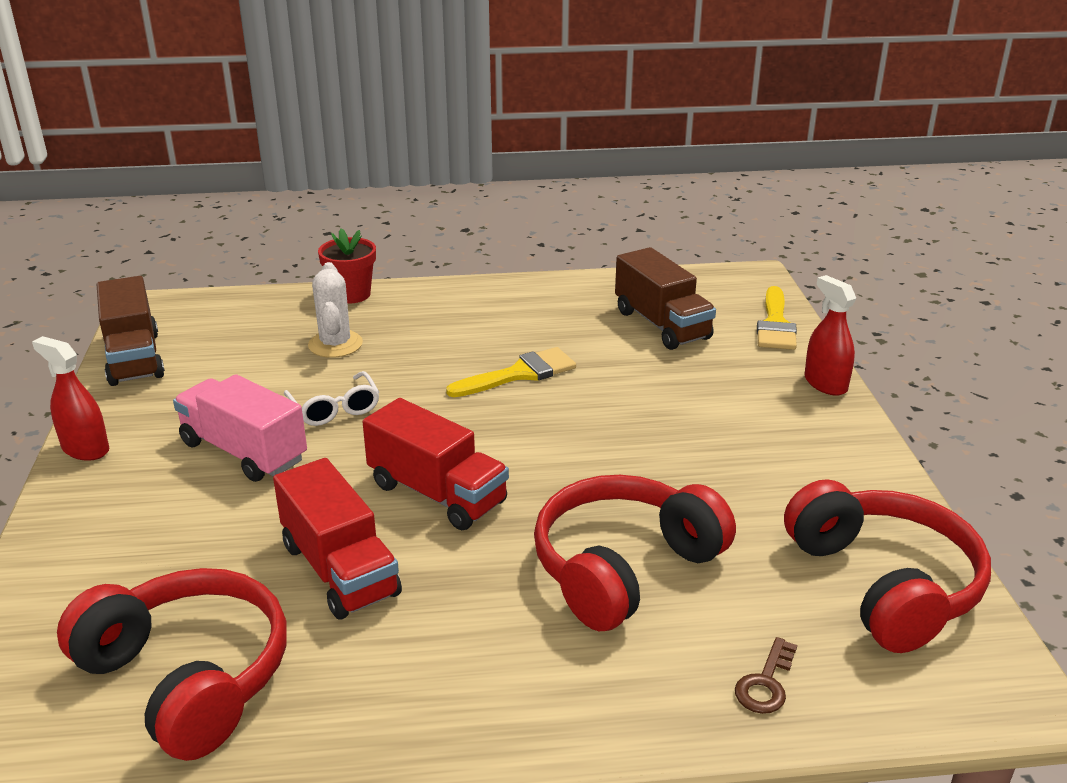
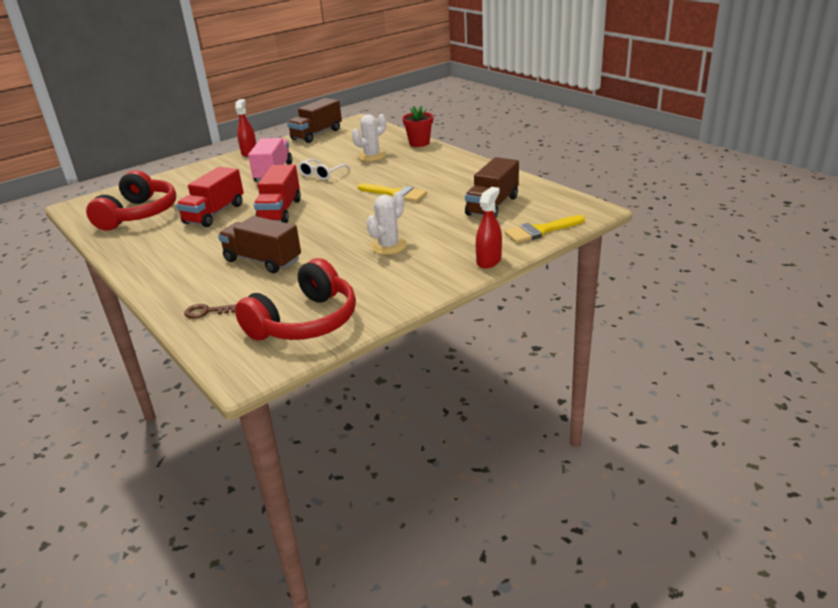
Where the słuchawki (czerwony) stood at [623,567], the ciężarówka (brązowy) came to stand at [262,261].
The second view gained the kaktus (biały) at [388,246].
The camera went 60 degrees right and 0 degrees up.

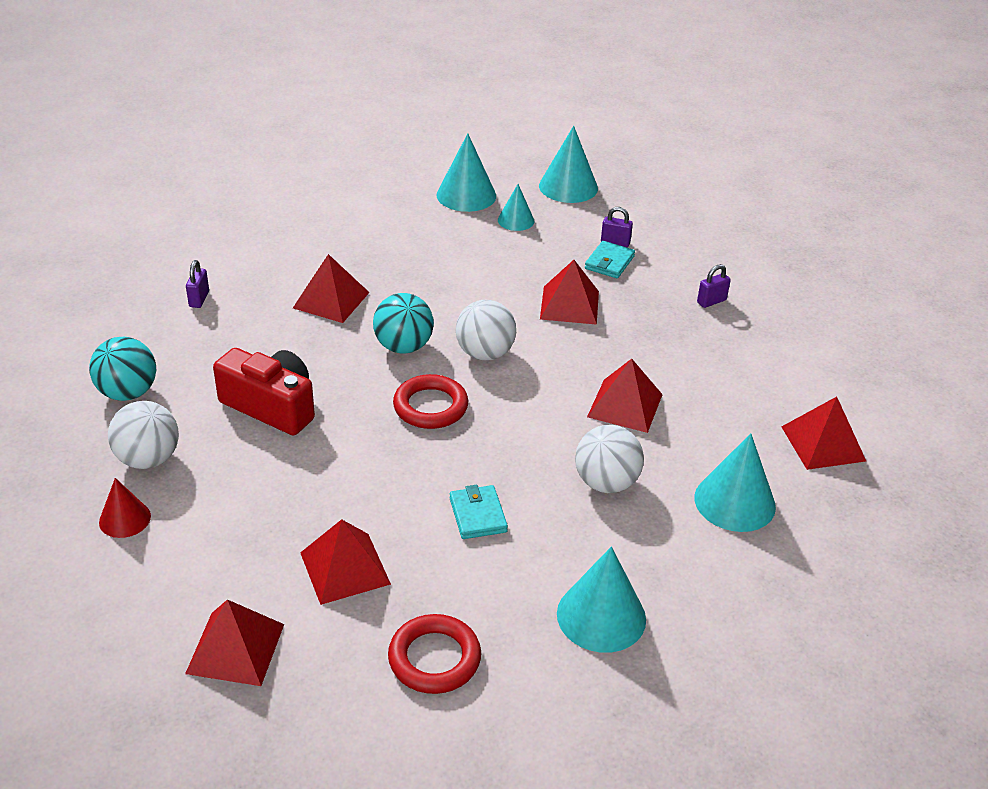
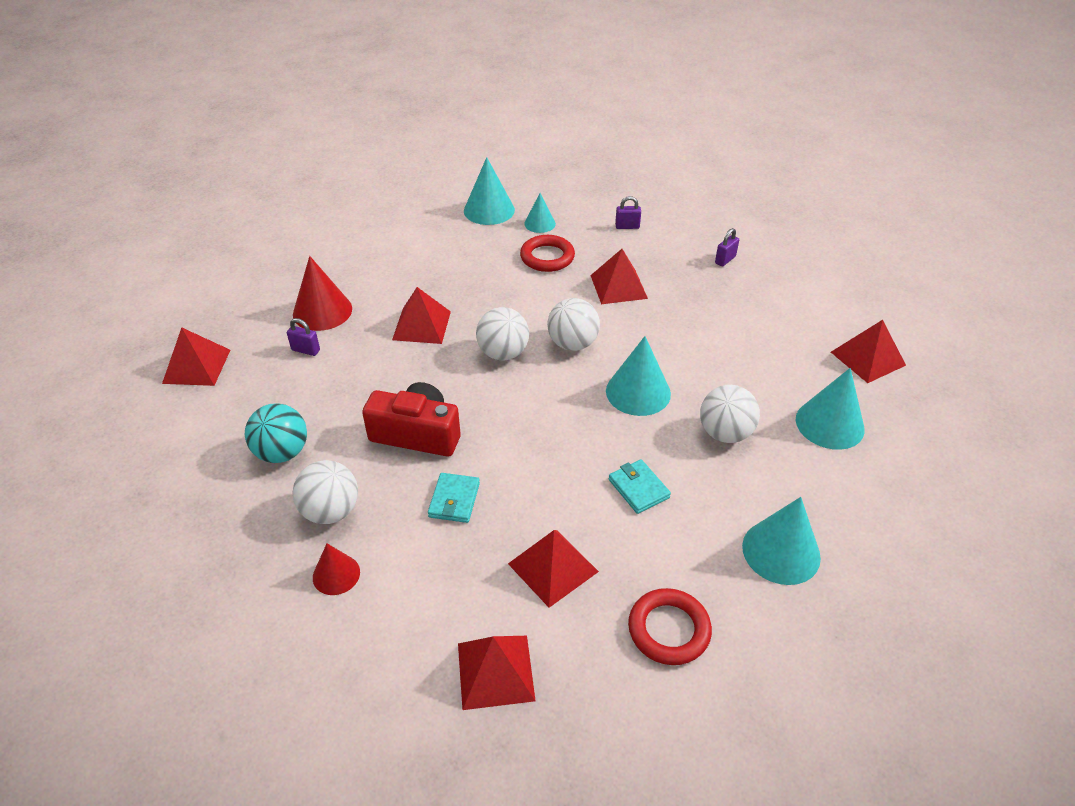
The piramida (czerwony) ended up elsewhere, having gone from [625,405] to [196,366].
The kłódka (fioletowy) at [199,299] ended up facing another way, 60 degrees counterclockwise from before.
The second view gained the stożek (czerwony) at [322,311].
The portfel (turkusowy) ended up elsewhere, having gone from [609,262] to [454,500].
What was the piłka (turkusowy) at [403,347] turned into the piłka (biały) at [503,353].
The pierścień (czerwony) ended up elsewhere, having gone from [430,406] to [547,257].
The stożek (turkusowy) ended up elsewhere, having gone from [568,187] to [638,392].
The camera went 15 degrees left and 5 degrees up.

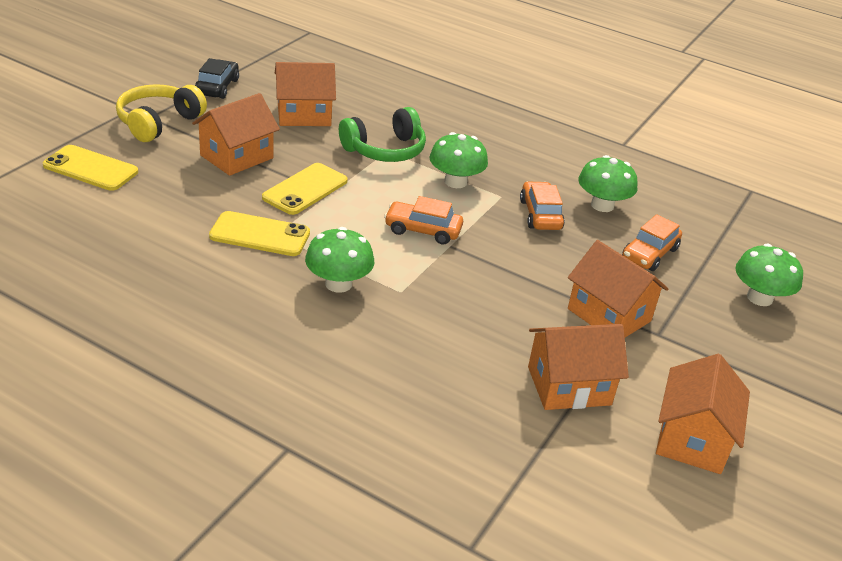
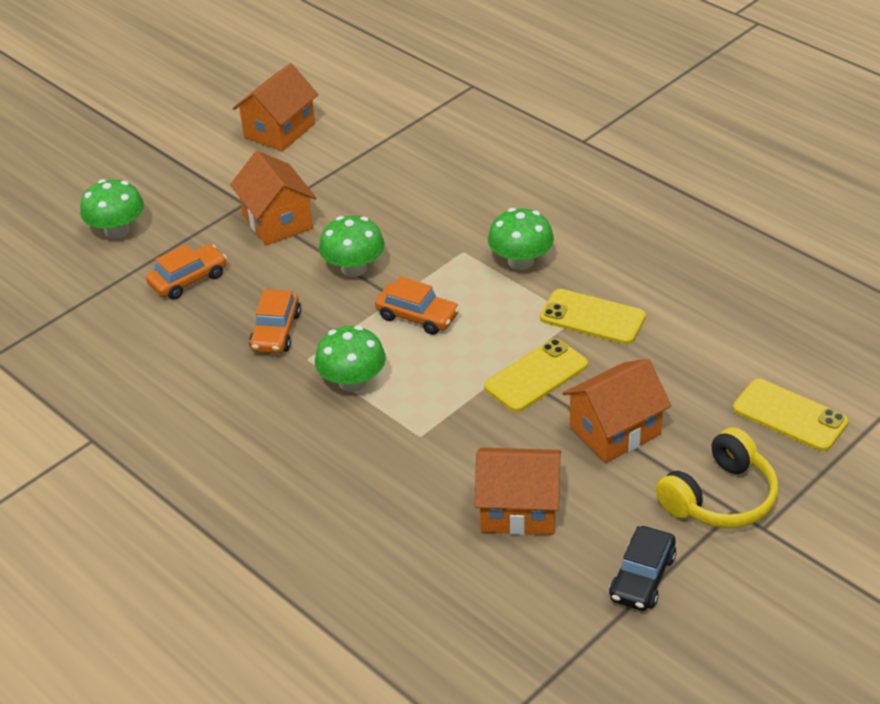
The grzyb (zielony) ended up elsewhere, having gone from [602,205] to [354,268].
The second view lost the słuchawki (zielony) at [385,150].
The second view lost the domek (pomarańczowy) at [569,386].
The camera went 160 degrees left and 5 degrees up.

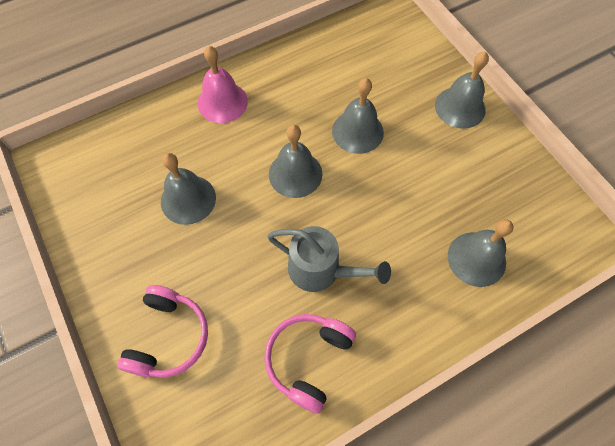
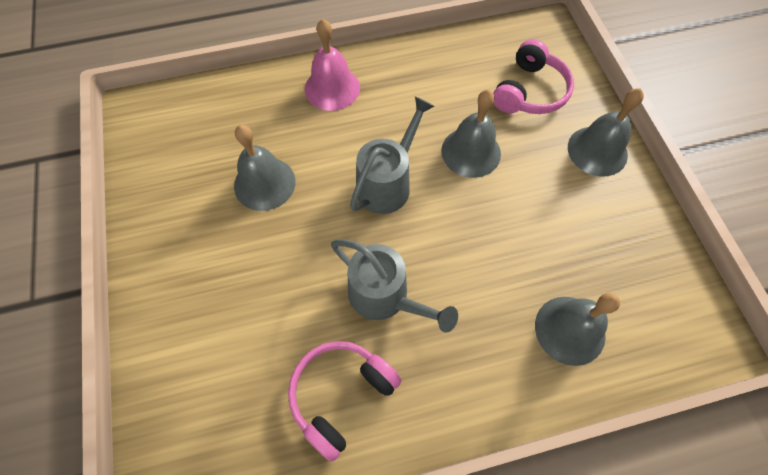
Where the dzwonek (szary) stood at [295,174], the konewka (szary) came to stand at [388,183].
The słuchawki (różowy) ended up elsewhere, having gone from [168,337] to [529,91].
The camera went 15 degrees right and 0 degrees up.

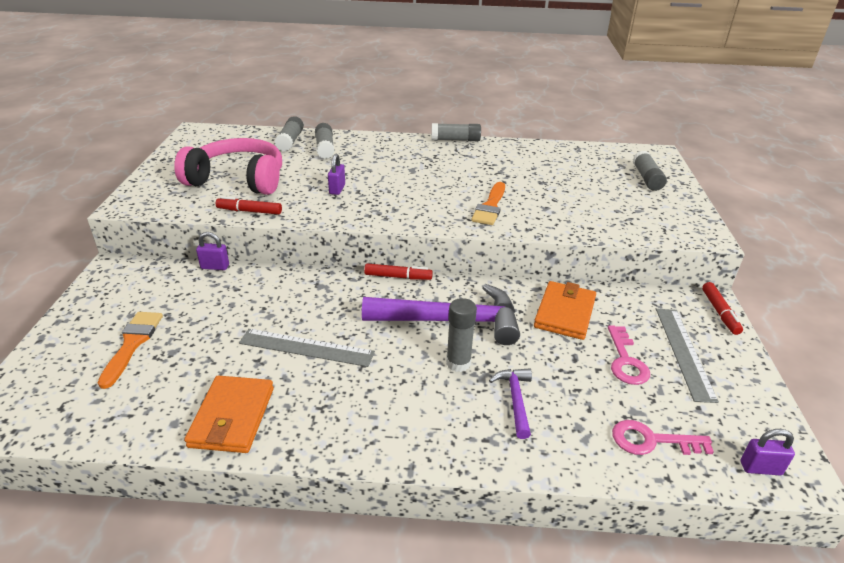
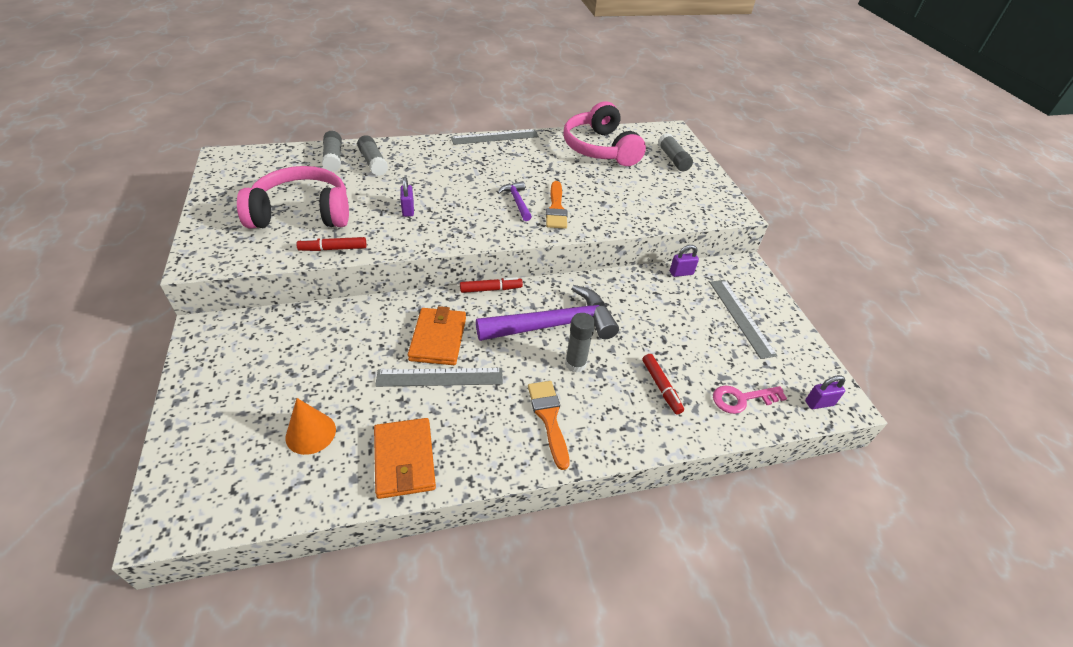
The second view gained the stożek (pomarańczowy) at [310,433].
The portfel (pomarańczowy) ended up elsewhere, having gone from [565,313] to [438,338].
Where the klej w sztyfcie (szary) stood at [455,140], the linijka (szary) came to stand at [495,137].
The młotek (fioletowy) ended up elsewhere, having gone from [515,400] to [517,201].
The pędzel (pomarańczowy) ended up elsewhere, having gone from [132,344] to [549,418].
The second view gained the słuchawki (różowy) at [600,148].
The flamaster (czerwony) ended up elsewhere, having gone from [719,312] to [661,387].
The kłódka (fioletowy) ended up elsewhere, having gone from [215,267] to [681,273].
The second view lost the klucz (różowy) at [626,361].
The camera went 20 degrees left and 10 degrees up.

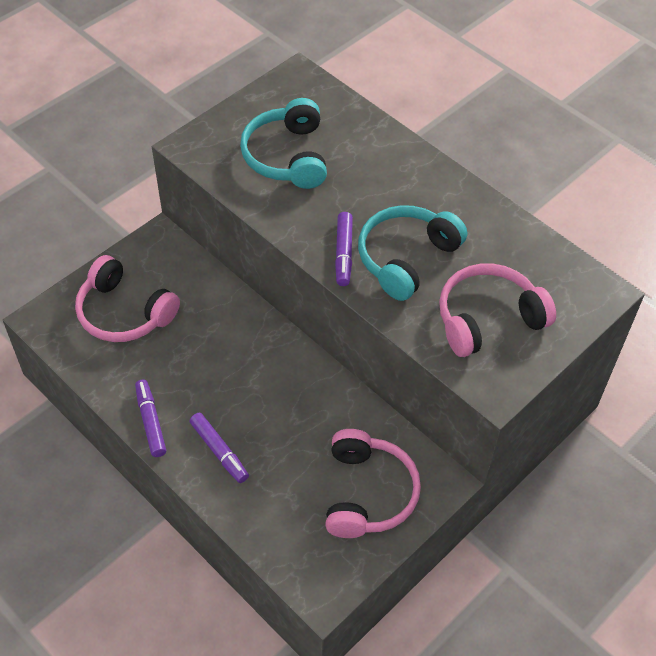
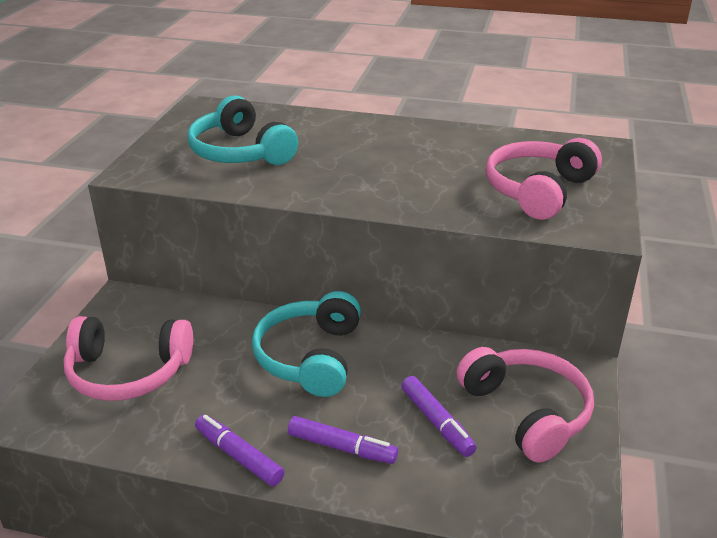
The słuchawki (turkusowy) ended up elsewhere, having gone from [406,258] to [310,357].
The flamaster (fioletowy) ended up elsewhere, having gone from [344,253] to [437,422].
The camera went 30 degrees left and 20 degrees down.

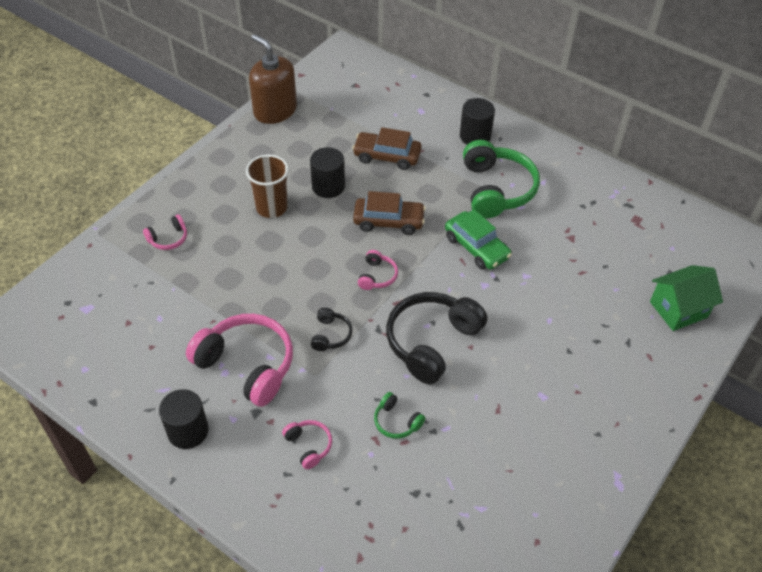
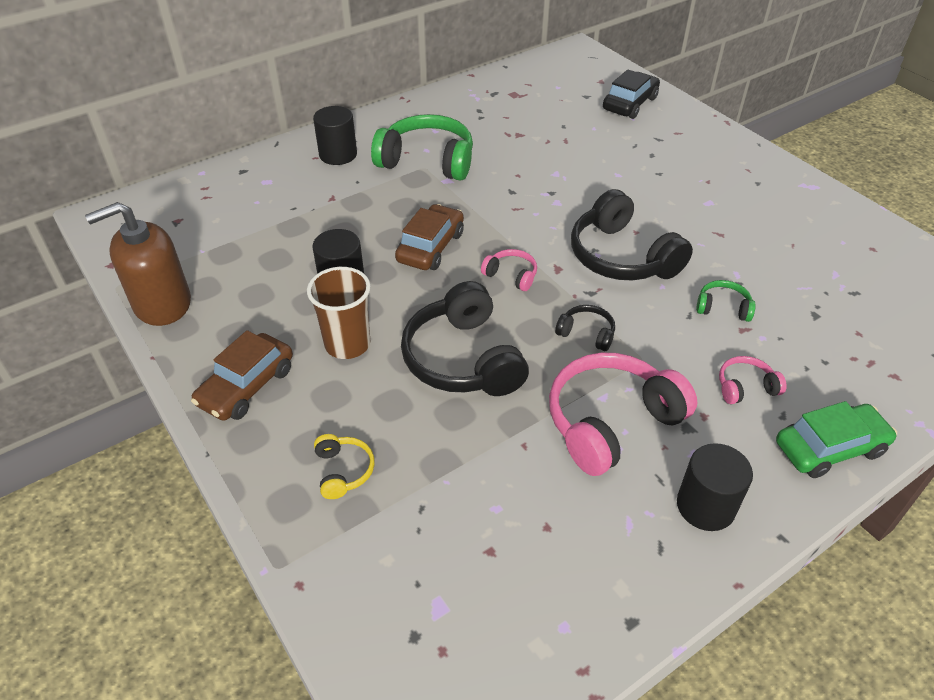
The samochód (brązowy) ended up elsewhere, having gone from [387,156] to [246,386].
What was the słuchawki (różowy) at [168,239] turned into the słuchawki (żółty) at [343,471].
The second view gained the słuchawki (czarny) at [463,359].
Where the domek (zielony) stood at [678,309], the samochód (czarny) came to stand at [630,104].
The słuchawki (zielony) at [396,421] ended up facing another way, 135 degrees counterclockwise from before.
The samochód (zielony) ended up elsewhere, having gone from [476,247] to [829,448].
The camera went 70 degrees left and 5 degrees down.

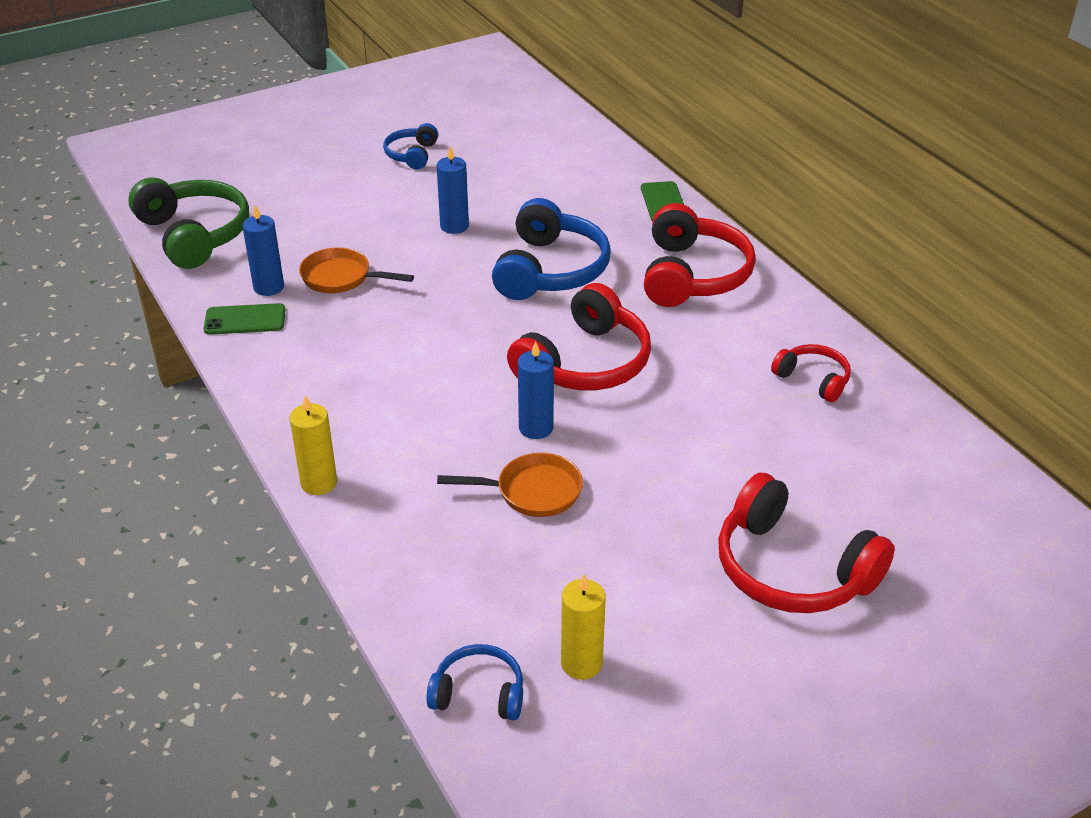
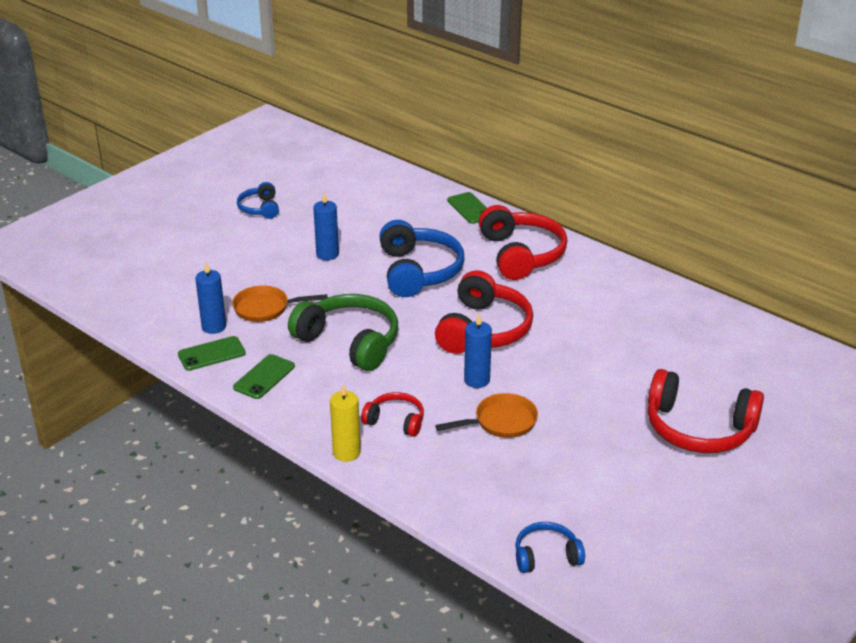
The second view gained the telefon (zielony) at [264,377].
The słuchawki (zielony) ended up elsewhere, having gone from [195,235] to [350,342].
The słuchawki (czerwony) ended up elsewhere, having gone from [813,379] to [396,421].
The second view lost the świeca (żółty) at [581,663].
The camera went 20 degrees left and 5 degrees down.

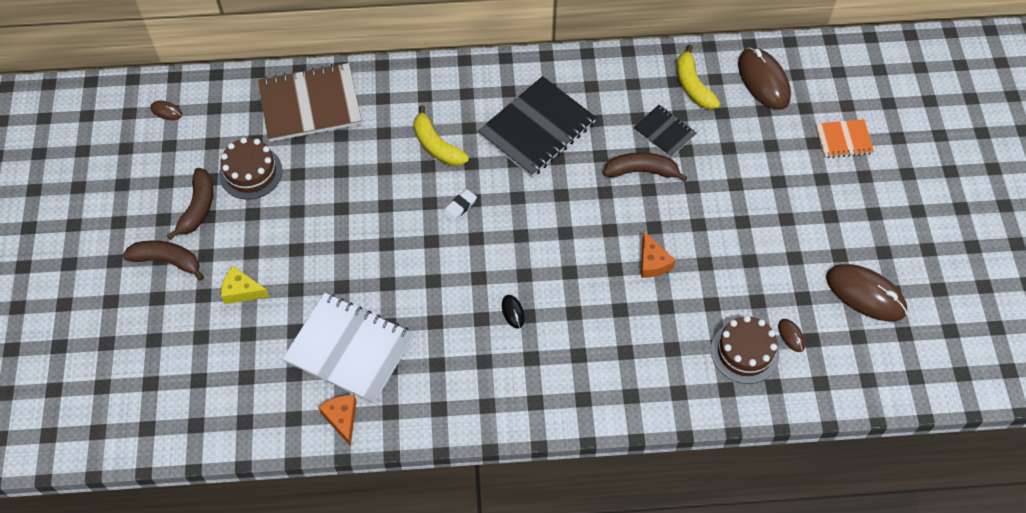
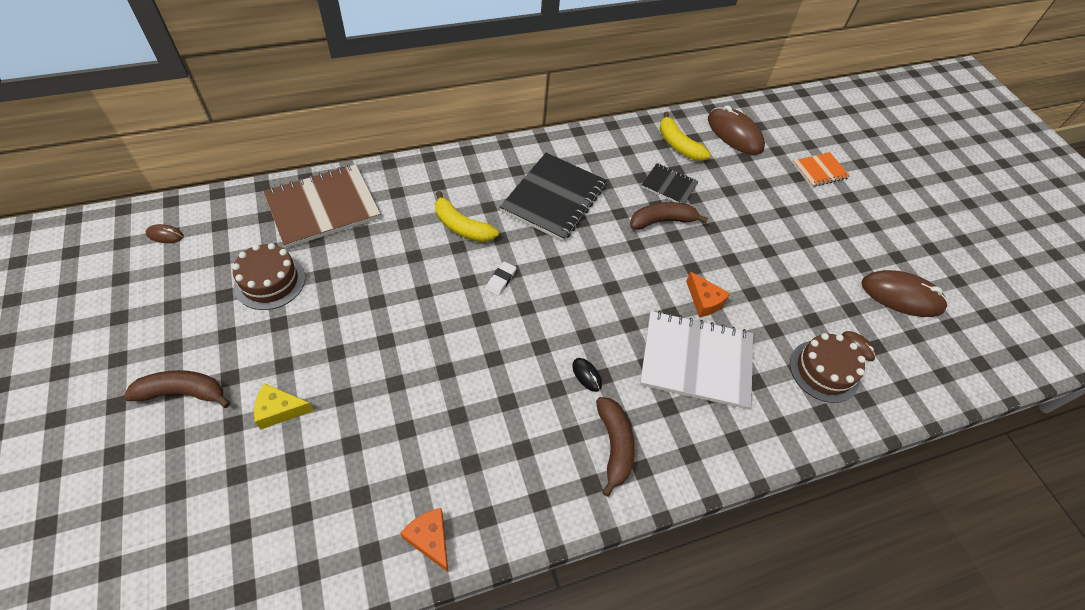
The banan (brązowy) ended up elsewhere, having gone from [198,208] to [614,446].
The zeszyt (biały) ended up elsewhere, having gone from [349,349] to [696,361].
The camera went 20 degrees left and 5 degrees down.

